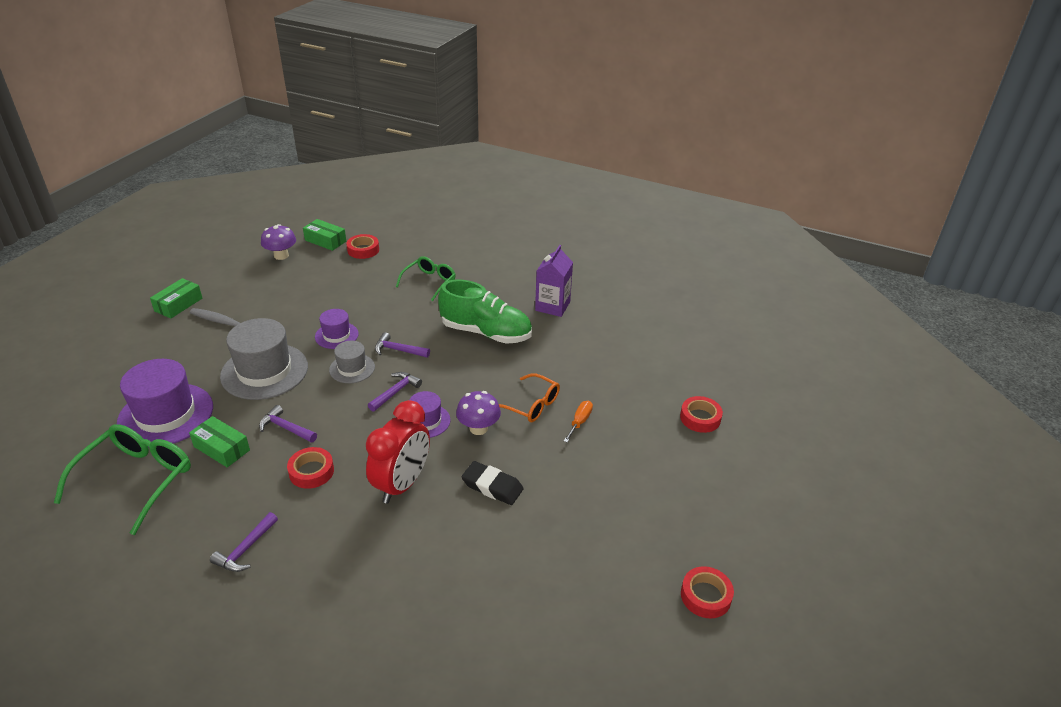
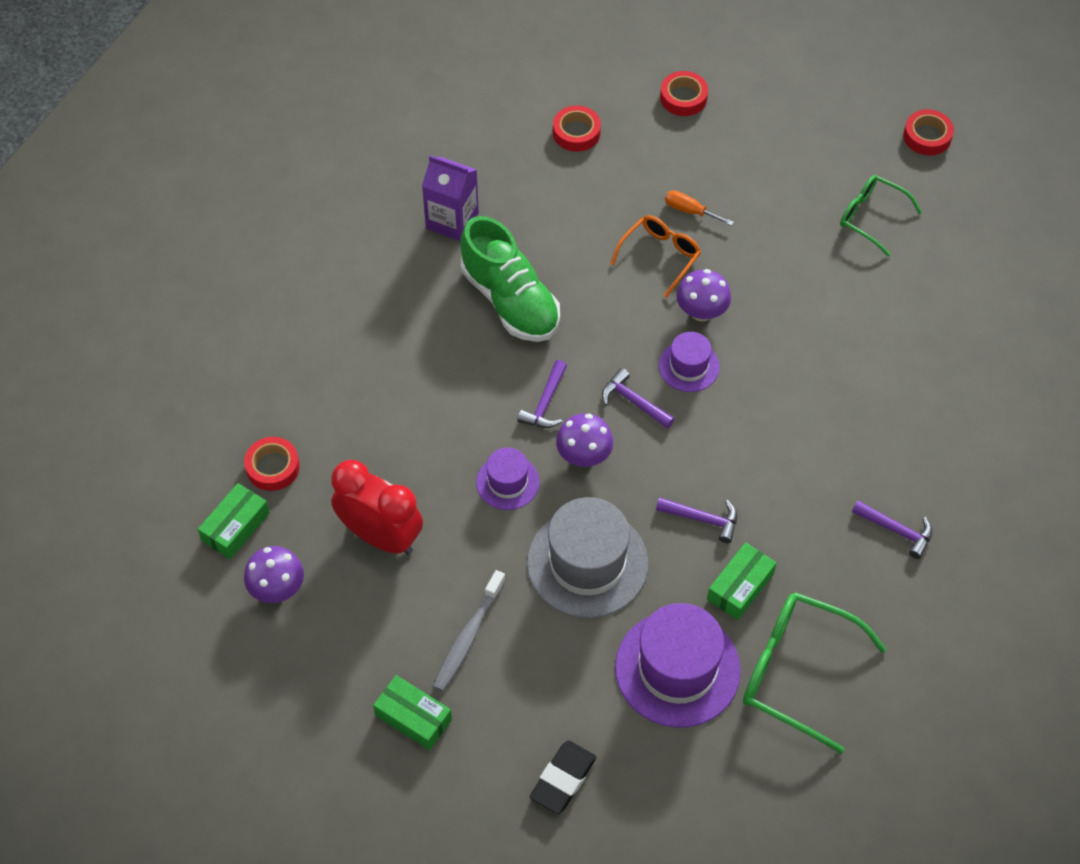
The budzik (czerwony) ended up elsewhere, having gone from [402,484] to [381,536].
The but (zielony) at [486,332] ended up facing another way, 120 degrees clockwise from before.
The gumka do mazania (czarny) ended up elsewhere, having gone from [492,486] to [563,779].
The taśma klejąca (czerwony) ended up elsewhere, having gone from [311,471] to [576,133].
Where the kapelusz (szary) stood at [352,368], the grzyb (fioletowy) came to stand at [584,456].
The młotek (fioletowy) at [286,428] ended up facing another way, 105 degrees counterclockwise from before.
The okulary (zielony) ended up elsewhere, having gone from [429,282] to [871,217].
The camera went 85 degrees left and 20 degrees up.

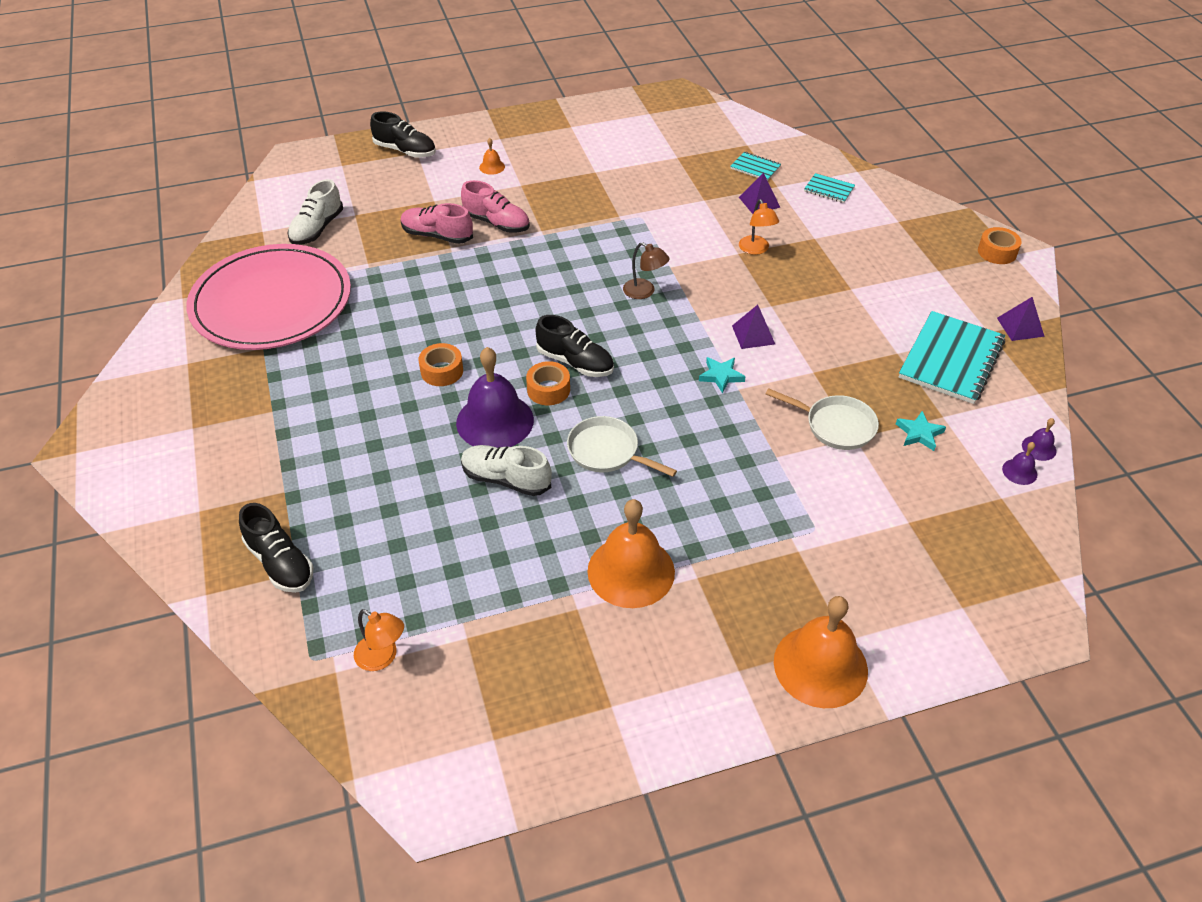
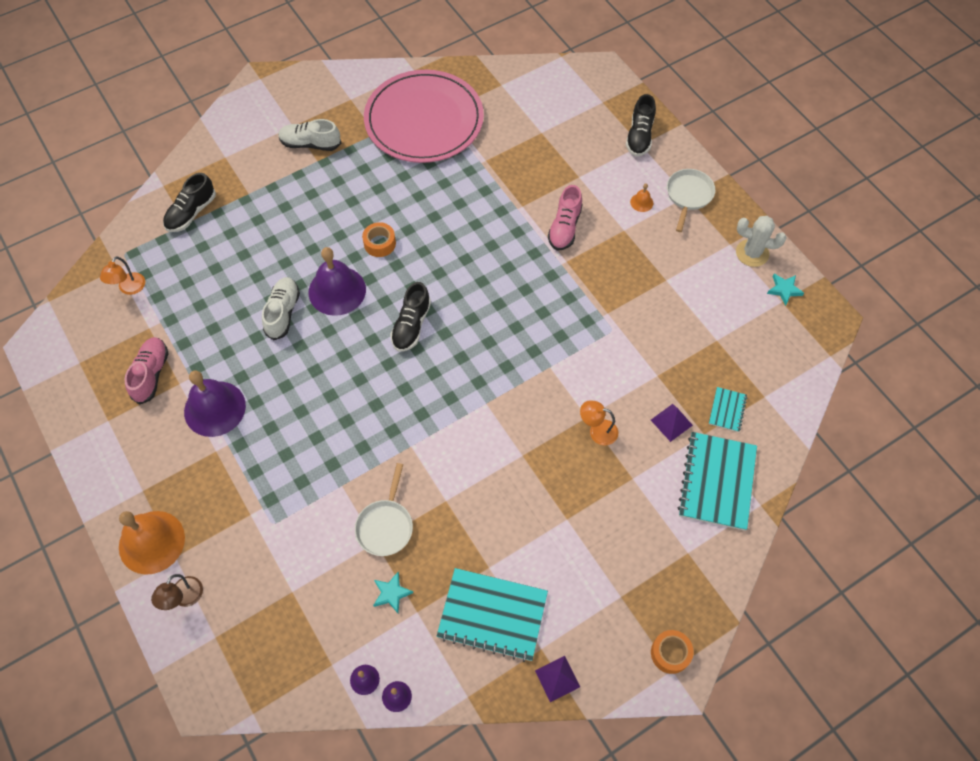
The but (różowy) ended up elsewhere, having gone from [437,236] to [151,374].
The lampka (brązowy) ended up elsewhere, having gone from [644,292] to [184,598].
What was the dzwonek (pomarańczowy) at [631,571] turned into the dzwonek (fioletowy) at [214,408].
The but (biały) ended up elsewhere, having gone from [317,229] to [310,144].
The lampka (pomarańczowy) at [756,249] ended up facing another way, 45 degrees clockwise from before.
The patelnia (biały) ended up elsewhere, having gone from [607,451] to [688,196].
The size of the zeszyt (turkusowy) at [829,189] changed by a factor of 2.08.
The second view gained the kaktus (biały) at [752,253].
The gwiazda (turkusowy) ended up elsewhere, having gone from [721,376] to [784,290].
The second view lost the taśma klejąca (pomarańczowy) at [548,390].
The second view lost the piramida (fioletowy) at [753,334].
The camera went 75 degrees right and 15 degrees up.

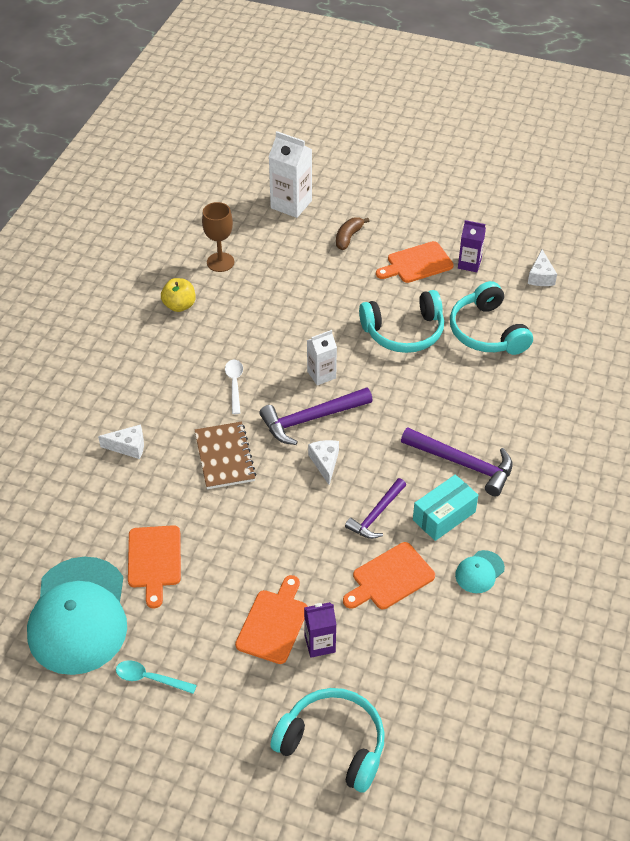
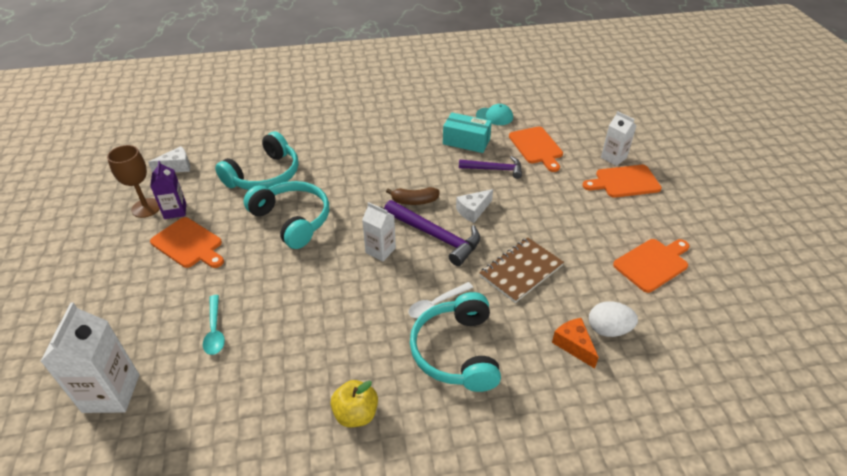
The kielich (brązowy) ended up elsewhere, having gone from [220,262] to [146,208].
The łyżka (turkusowy) ended up elsewhere, having gone from [150,678] to [215,330].
The banan (brązowy) ended up elsewhere, having gone from [348,237] to [414,201].
The słuchawki (turkusowy) ended up elsewhere, having gone from [333,744] to [456,351].
The deska do krojenia (pomarańczowy) at [390,578] ended up facing another way, 45 degrees clockwise from before.
What was the ser (biały) at [128,447] turned into the ser (pomarańczowy) at [573,345].
The second view gained the jajko (biały) at [608,329].
What was the karton mleka (fioletowy) at [320,644] turned into the karton mleka (biały) at [613,158].
The second view lost the czapka (turkusowy) at [79,616].
The second view lost the młotek (fioletowy) at [463,464].
The camera went 120 degrees left and 5 degrees down.

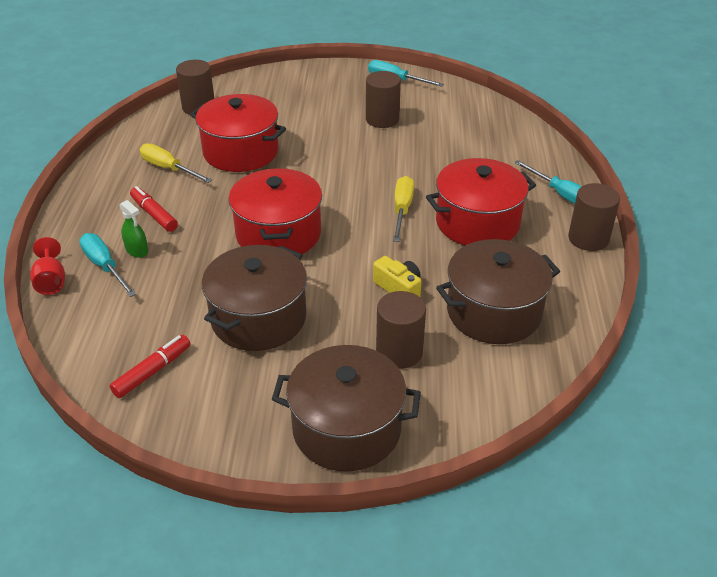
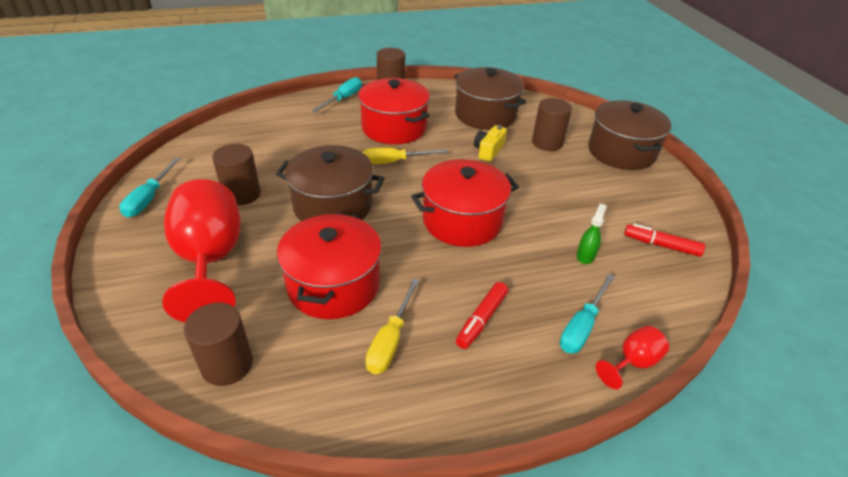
The second view gained the kielich (czerwony) at [210,260].
The garnek (brązowy) ended up elsewhere, having gone from [258,318] to [333,205].
The spryskiwacz (zielony) ended up elsewhere, having gone from [137,250] to [585,255].
The camera went 110 degrees left and 0 degrees up.

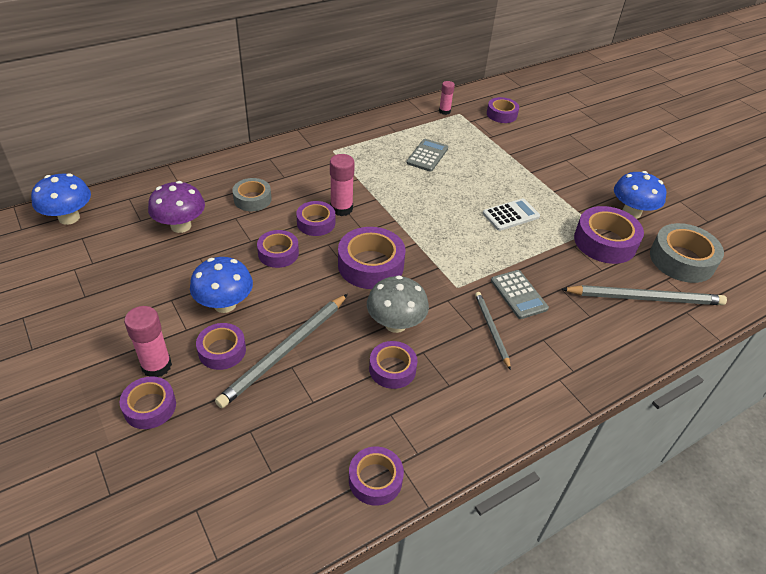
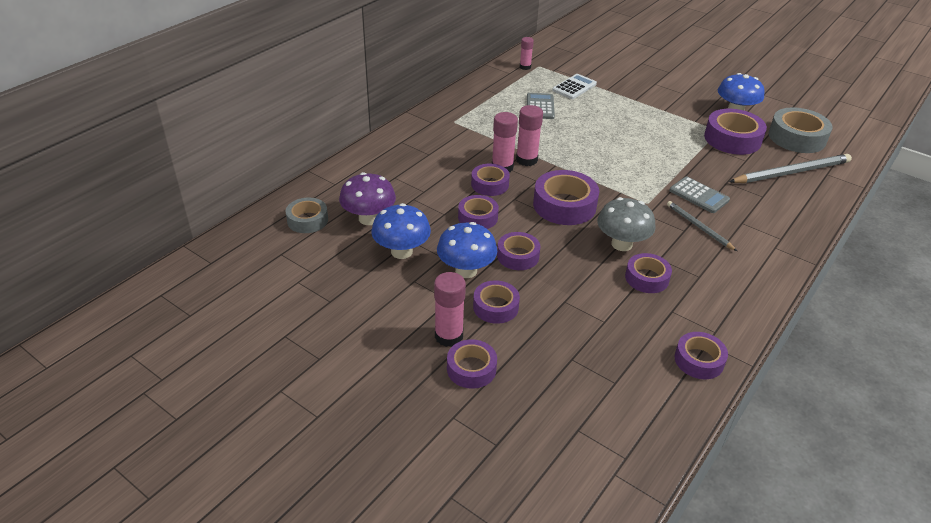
The taśma klejąca (szary) ended up elsewhere, having gone from [252,199] to [307,220].
The grzyb (niebieski) ended up elsewhere, having gone from [69,218] to [401,252].
The taśma klejąca (fioletowy) ended up elsewhere, having gone from [501,114] to [518,256].
The second view gained the klej w sztyfcie (różowy) at [526,160].
The kalkulator (biały) ended up elsewhere, having gone from [511,215] to [574,87].
The second view lost the ołówek (szary) at [285,351].
The camera went 20 degrees left and 5 degrees down.

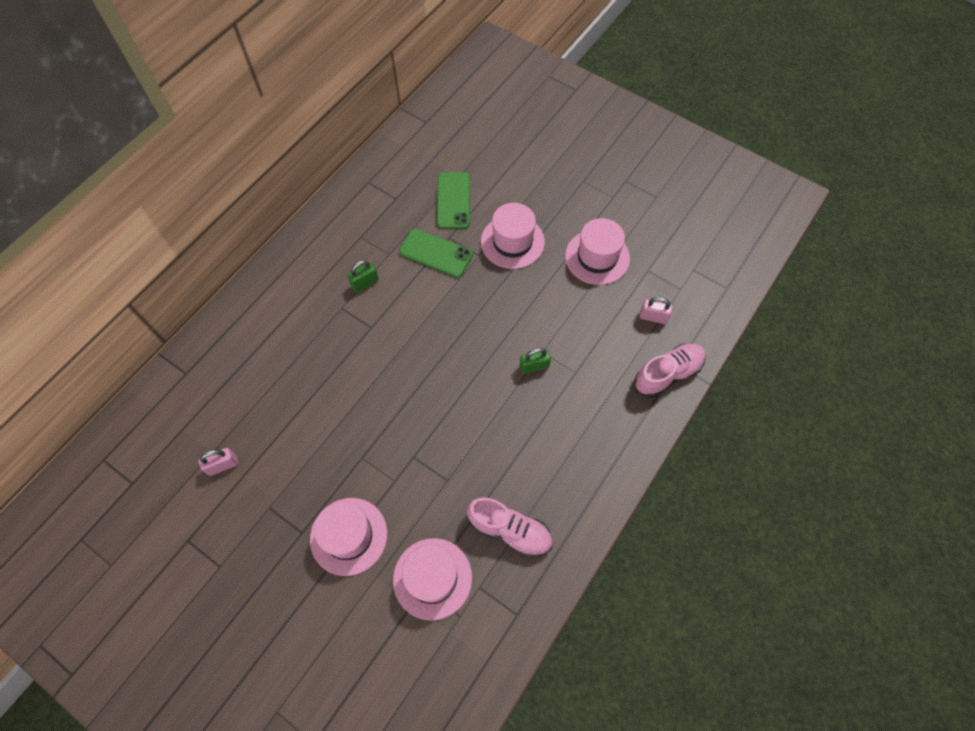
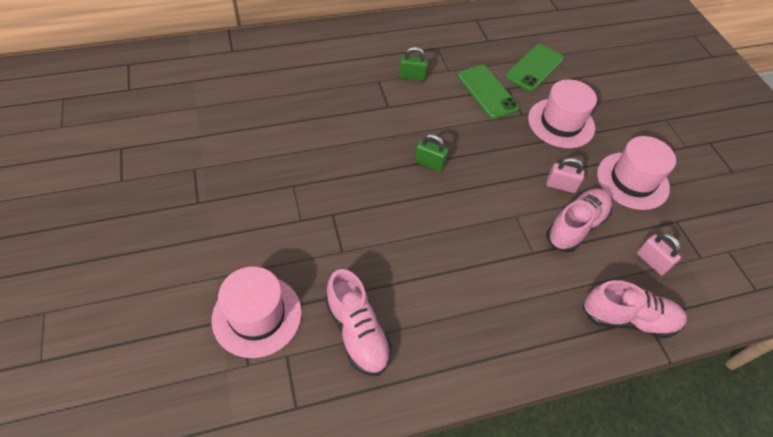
The kłódka (zielony) ended up elsewhere, having gone from [534,366] to [429,163].
The kłódka (różowy) ended up elsewhere, having gone from [223,465] to [560,186].
The second view gained the but (różowy) at [576,226].
The second view lost the kapelusz (różowy) at [349,536].
The camera went 35 degrees right and 10 degrees down.

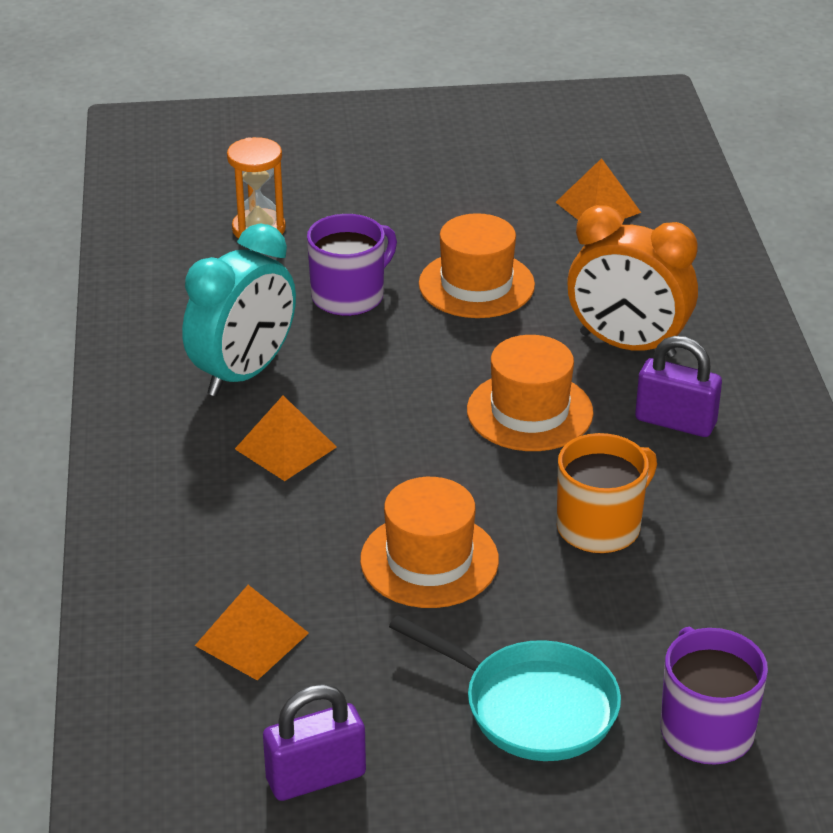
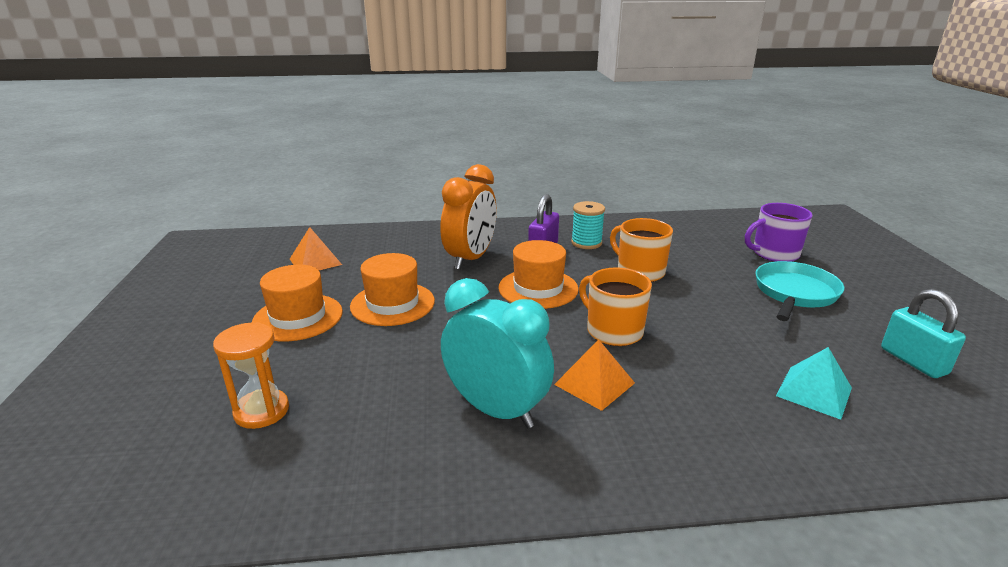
The kapelusz (pomarańczowy) ended up elsewhere, having gone from [429,560] to [298,317].
The second view gained the szpulka (turkusowy) at [586,243].
The second view gained the kubek (pomarańczowy) at [613,331].
What was the piramida (pomarańczowy) at [252,639] turned into the piramida (turkusowy) at [814,391].
What was the kłódka (fioletowy) at [316,777] turned into the kłódka (turkusowy) at [913,361].
The second view lost the kubek (fioletowy) at [349,296].
The camera went 90 degrees left and 10 degrees down.

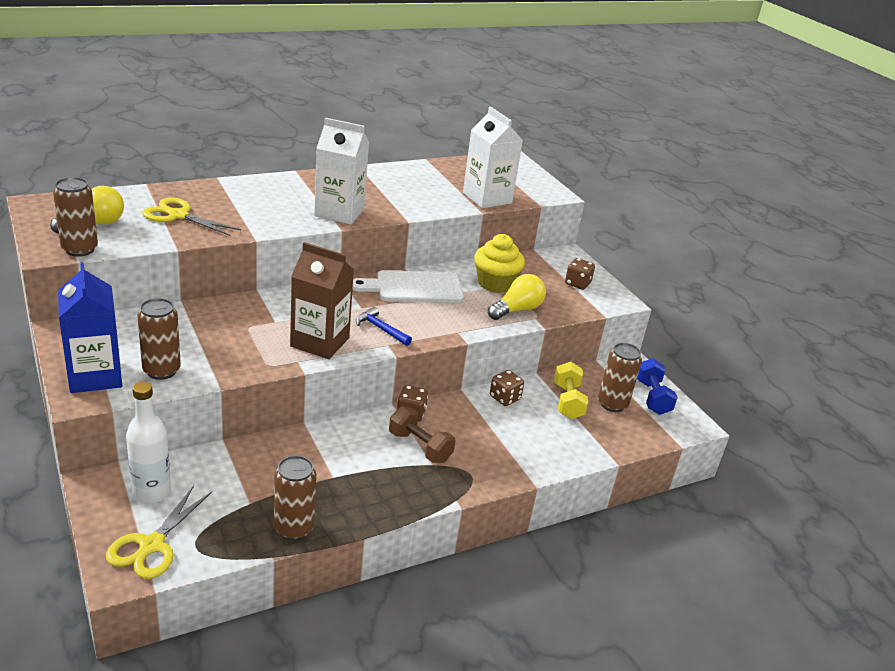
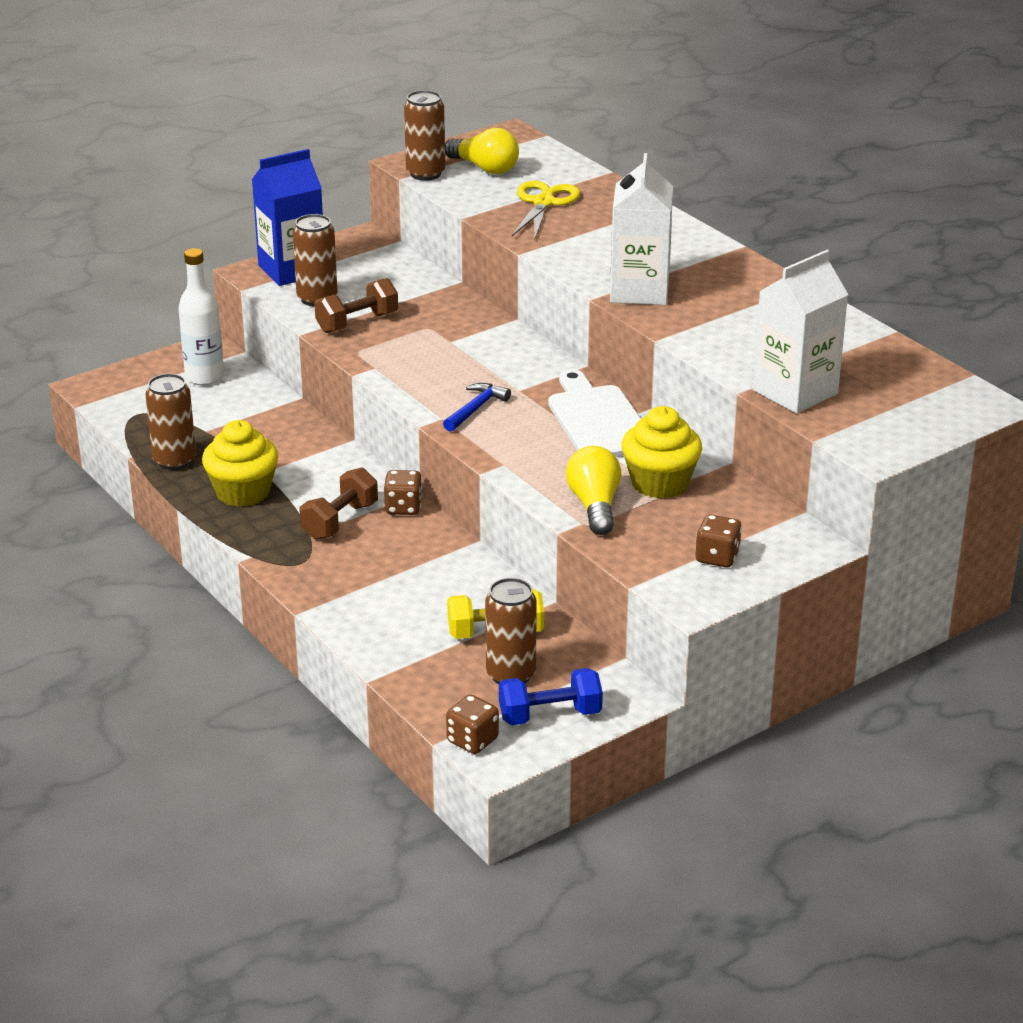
The second view gained the muffinka (żółty) at [243,492].
The second view gained the hantel (brązowy) at [357,323].
The kostka do gry (brązowy) ended up elsewhere, having gone from [504,398] to [472,740].
The żarówka (żółty) at [517,310] ended up facing another way, 135 degrees counterclockwise from before.
The second view lost the nożyczki (żółty) at [152,545].
The second view lost the karton mleka (brązowy) at [320,342].
The camera went 85 degrees right and 0 degrees up.

